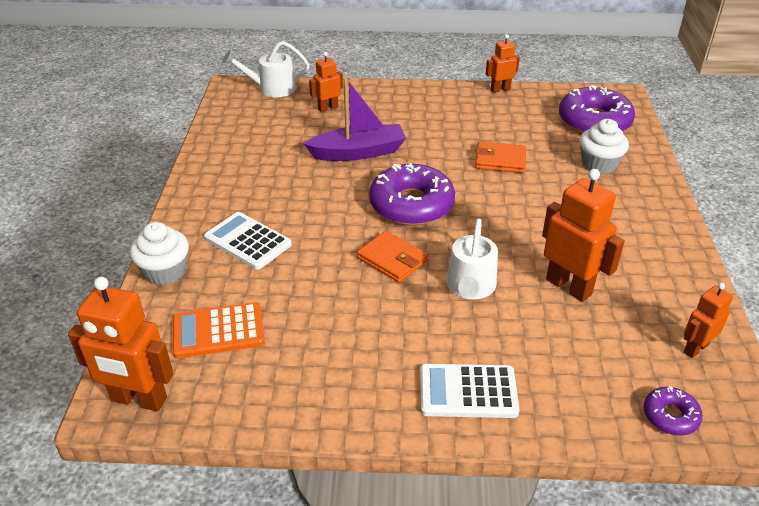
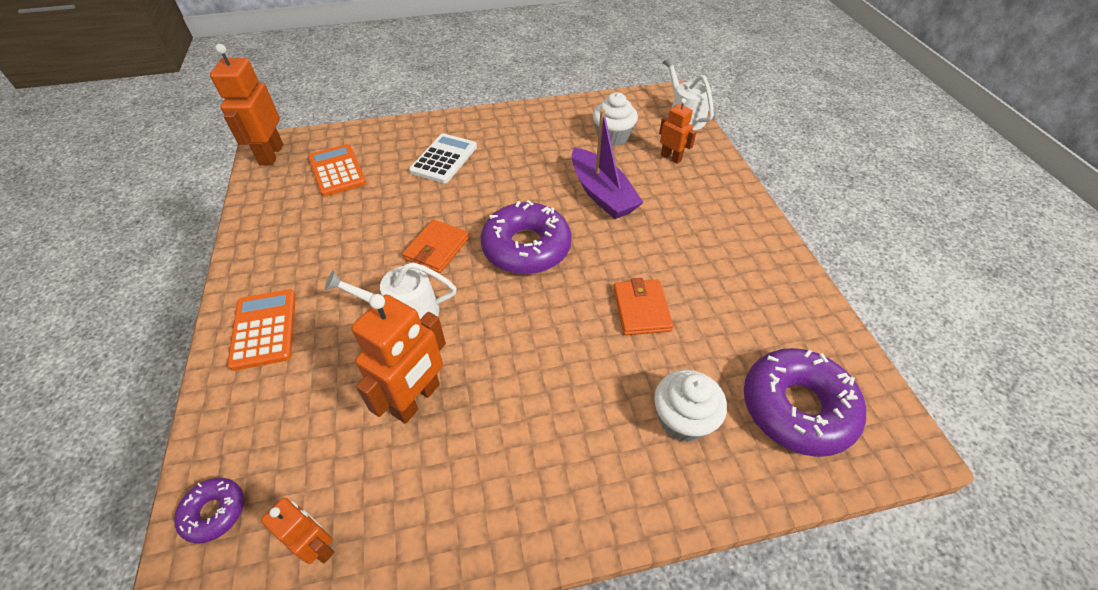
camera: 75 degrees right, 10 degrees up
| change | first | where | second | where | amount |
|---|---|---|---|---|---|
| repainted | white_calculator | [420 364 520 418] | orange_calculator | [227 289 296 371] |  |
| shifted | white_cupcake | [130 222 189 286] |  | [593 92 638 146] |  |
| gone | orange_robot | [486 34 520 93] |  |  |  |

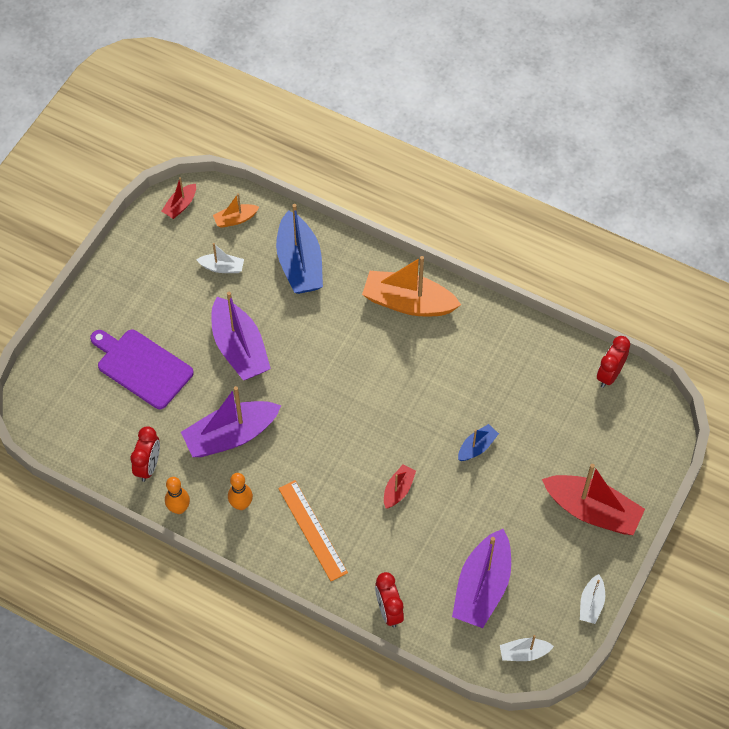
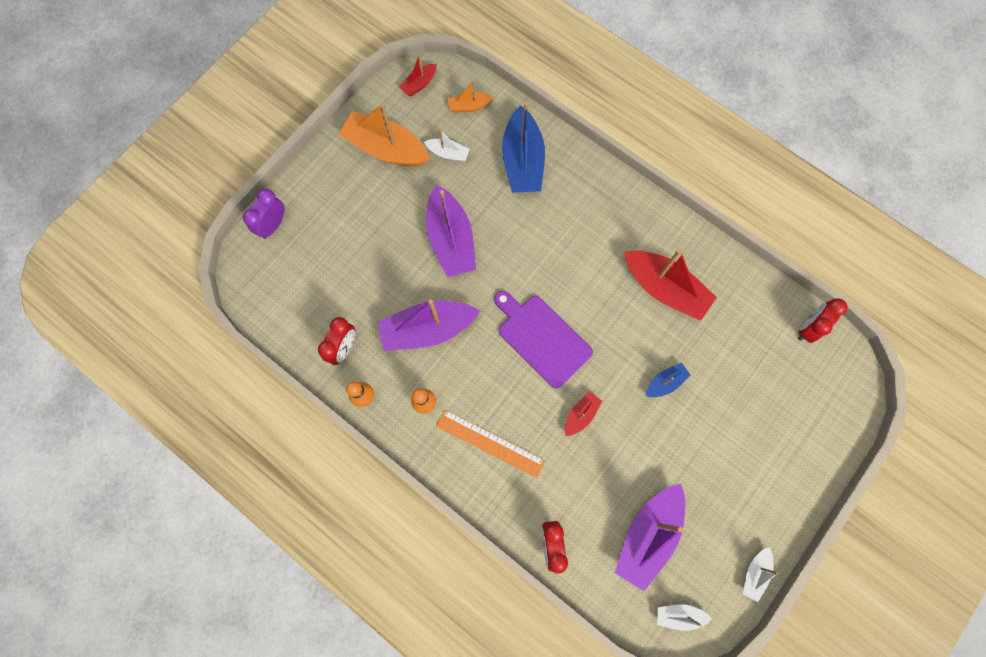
camera: 10 degrees right, 15 degrees up
| change | first | where | second | where | amount |
|---|---|---|---|---|---|
| new |  |  | purple_clock | [243 189 285 239] |  |
| shifted | orange_boat | [362 256 461 316] |  | [339 103 430 166] |  |
| rotated | orange_ruler | [278 480 348 581] |  | [436 410 545 478] | 45 degrees counterclockwise |
| shifted | purple_cutting_board | [90 329 194 409] |  | [494 291 593 388] |  |
| shifted | red_boat | [542 464 645 535] |  | [624 249 717 321] |  |

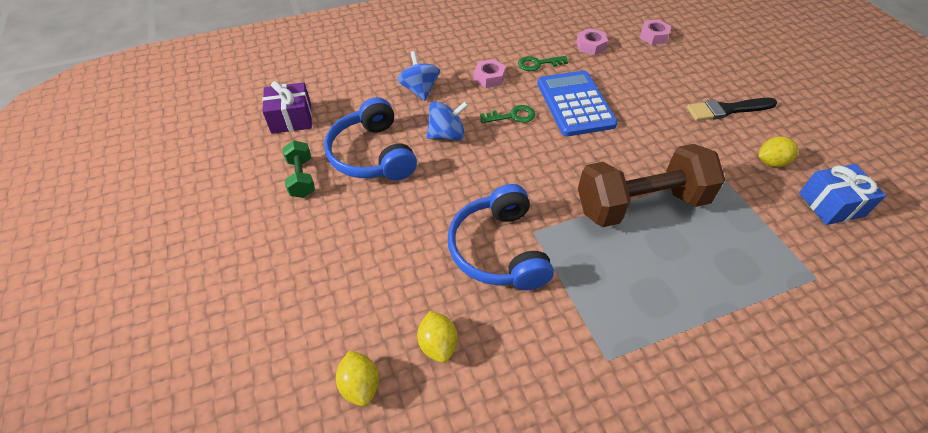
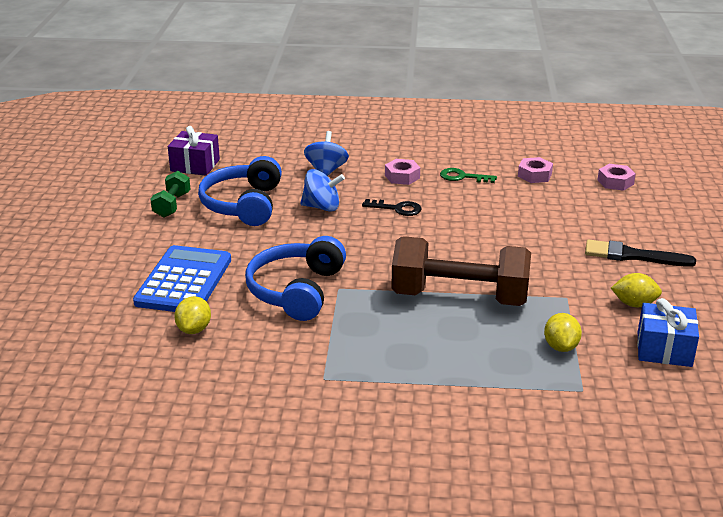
camera: 25 degrees right, 20 degrees down
| change | first | where | second | where | amount |
|---|---|---|---|---|---|
| shifted | blue_calculator | [537 71 618 136] |  | [133 245 231 312] |  |
| repainted | green_key | [480 105 535 123] | black_key | [362 199 421 216] |  |
| shifted | yellow_lemon | [336 351 379 406] |  | [544 313 582 352] |  |

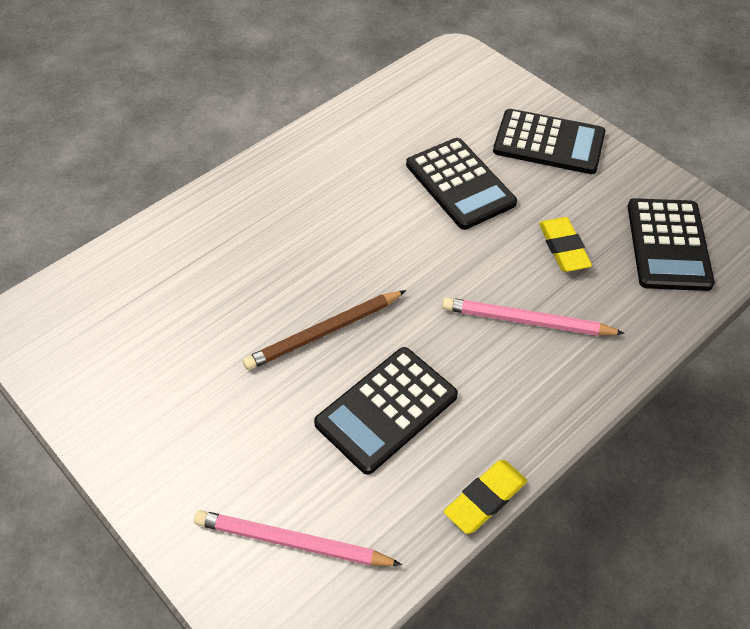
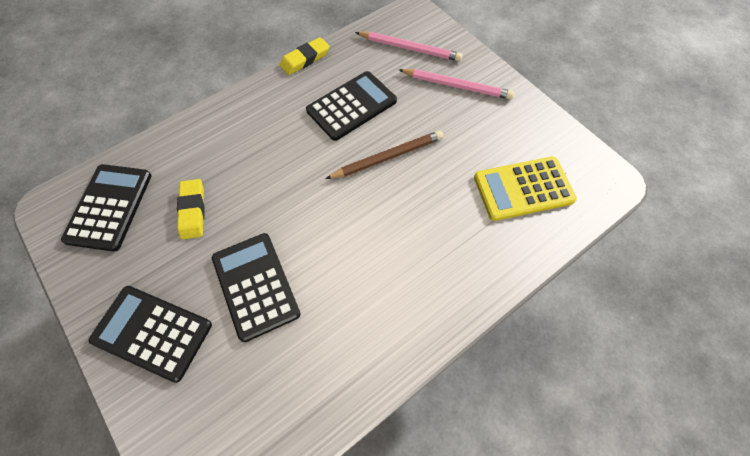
camera: 175 degrees left, 10 degrees up
| change | first | where | second | where | amount |
|---|---|---|---|---|---|
| shifted | pink_pencil | [442 297 625 336] |  | [399 69 514 100] |  |
| new |  |  | yellow_calculator | [474 157 577 221] |  |

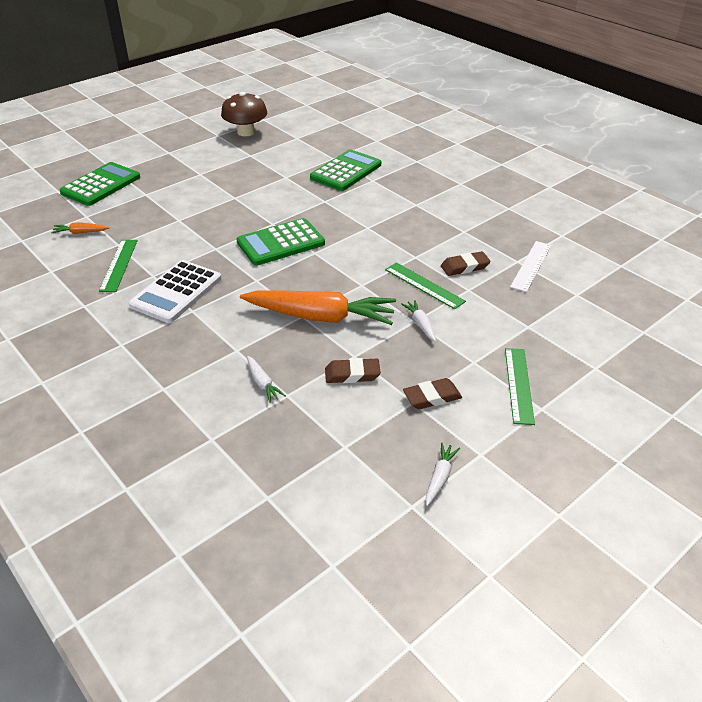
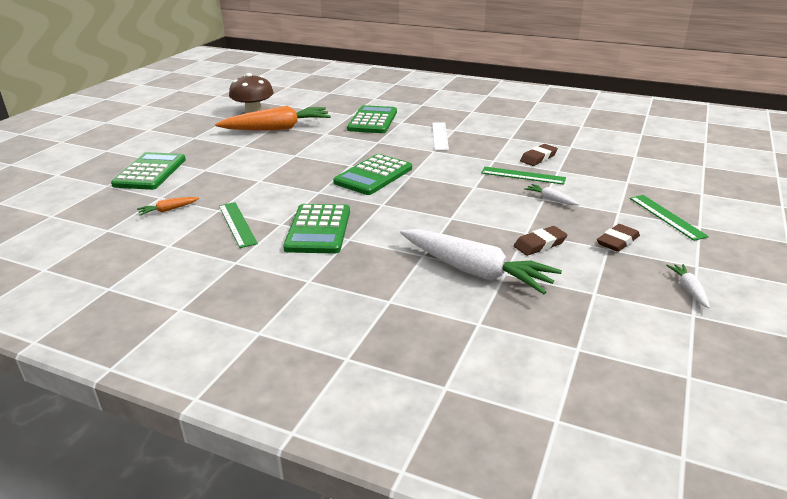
camera: 25 degrees left, 10 degrees down
| change | first | where | second | where | amount |
|---|---|---|---|---|---|
| shifted | orange_carrot | [240 290 396 325] |  | [215 106 331 131] |  |
| repainted | white_calculator | [129 260 222 323] | green_calculator | [283 204 350 254] |  |
| scaled | white_carrot | [247 356 286 403] |  | [400 229 562 294] | x2.42 |
| shifted | white_ruler | [510 241 551 292] |  | [432 122 449 151] |  |

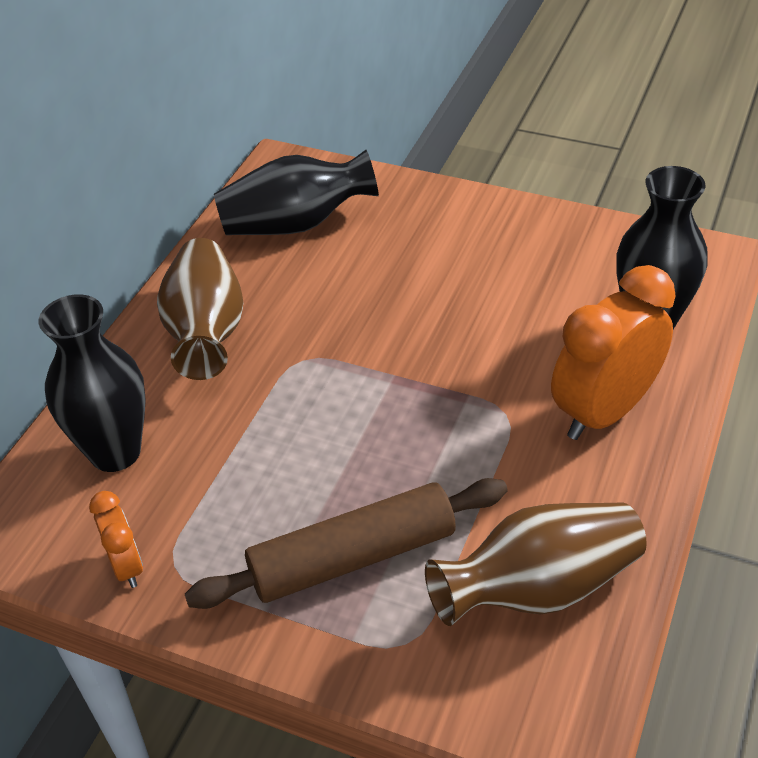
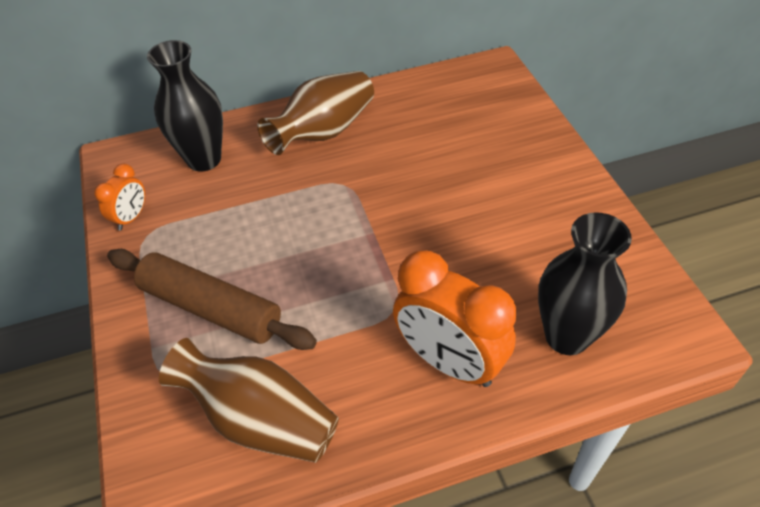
camera: 50 degrees right, 5 degrees up
| change | first | where | second | where | amount |
|---|---|---|---|---|---|
| rotated | orange_clock | [551 265 676 440] |  | [393 250 516 387] | 150 degrees counterclockwise |
| gone | black_vase | [214 150 379 235] |  |  |  |

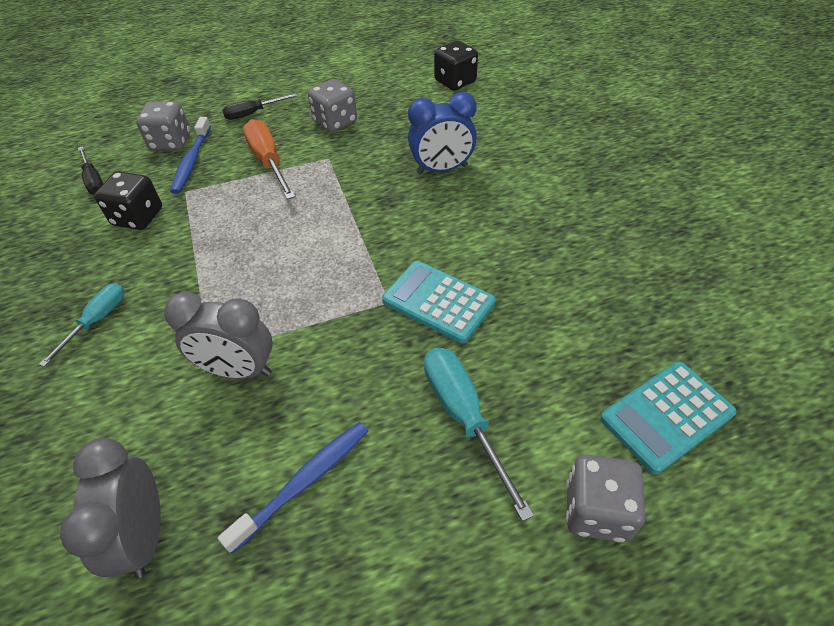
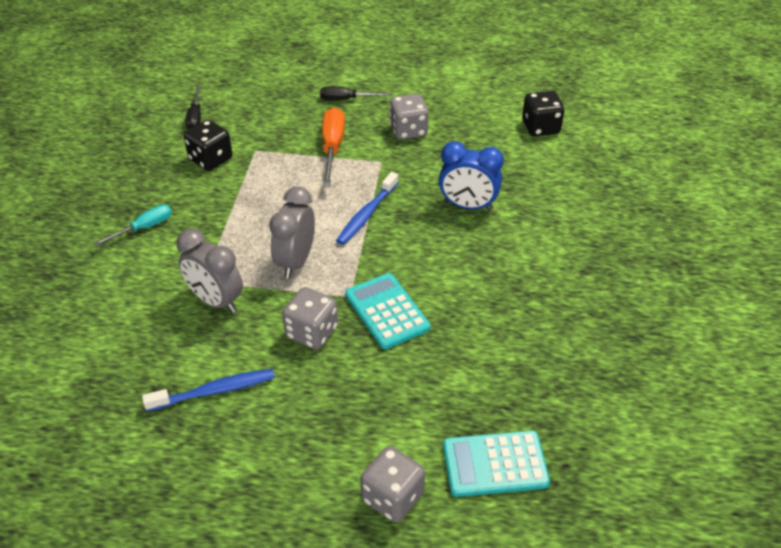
camera: 25 degrees right, 5 degrees down
| change | first | where | second | where | amount |
|---|---|---|---|---|---|
| shifted | grey_clock | [60 438 161 579] |  | [269 186 315 278] |  |
| shifted | grey_dice | [136 101 190 151] |  | [282 287 338 350] |  |
| shifted | blue_toothbrush | [170 117 211 194] |  | [336 172 399 245] |  |
| gone | turquoise_screwdriver | [424 348 534 521] |  |  |  |

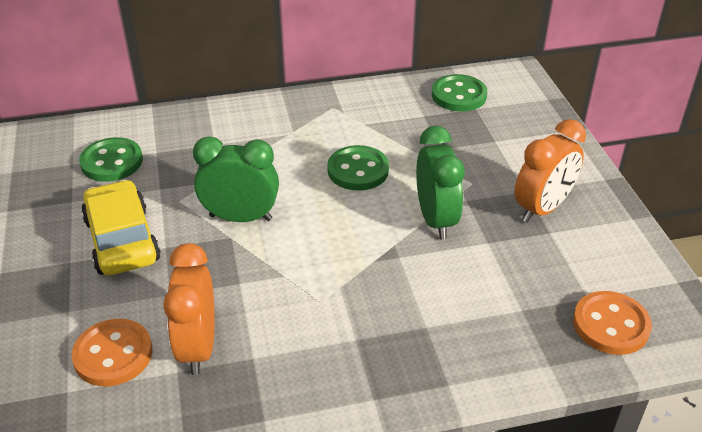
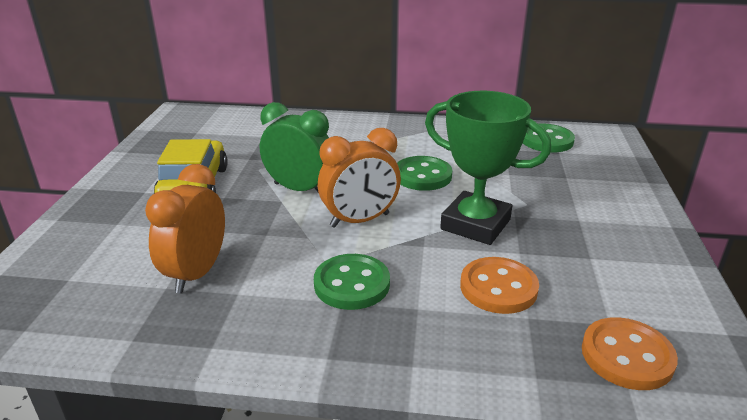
camera: 20 degrees right, 10 degrees down
| change | first | where | second | where | amount |
|---|---|---|---|---|---|
| shifted | green_button | [79 137 143 182] |  | [314 254 390 310] |  |
| shifted | orange_clock | [514 119 586 223] |  | [318 128 401 228] |  |
| swapped | green_clock | [416 126 465 240] | green_trophy | [425 91 551 245] |  |
| shifted | orange_button | [72 319 152 386] |  | [460 257 539 314] |  |

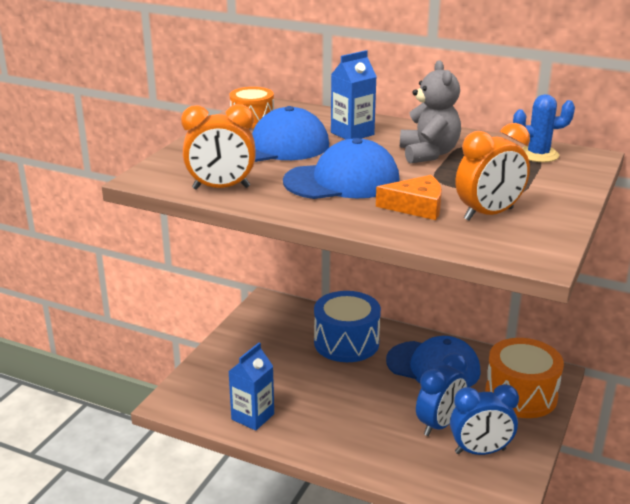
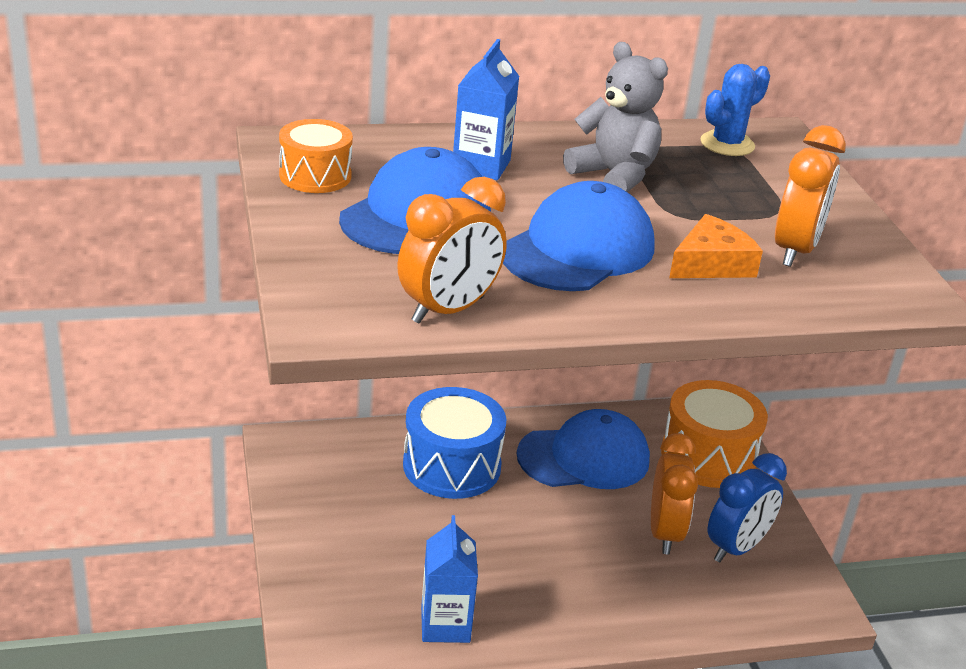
camera: 40 degrees left, 5 degrees up
| change | first | where | second | where | amount |
|---|---|---|---|---|---|
| repainted | blue_clock | [416 353 468 436] | orange_clock | [651 433 698 555] |  |

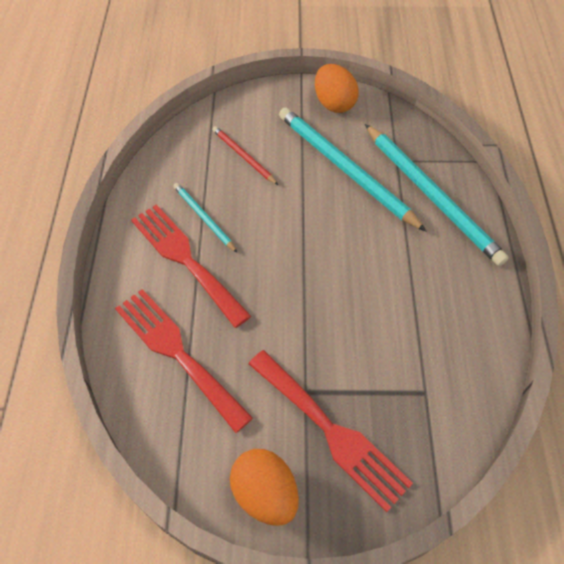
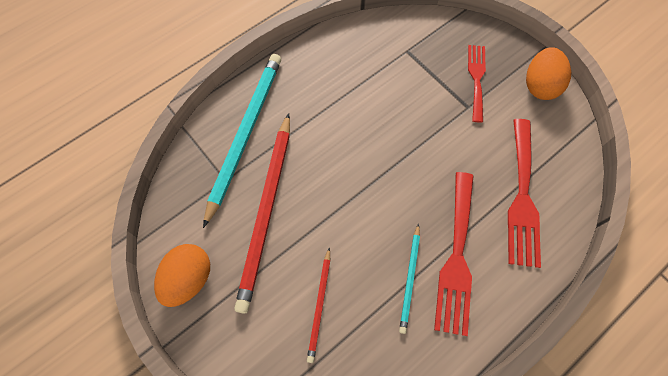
camera: 130 degrees left, 10 degrees up
| change | first | where | second | where | amount |
|---|---|---|---|---|---|
| repainted | turquoise_pencil | [279 107 427 232] | red_pencil | [234 113 290 314] |  |
| scaled | red_fork | [248 350 413 512] |  | [468 45 486 123] | x0.64 |

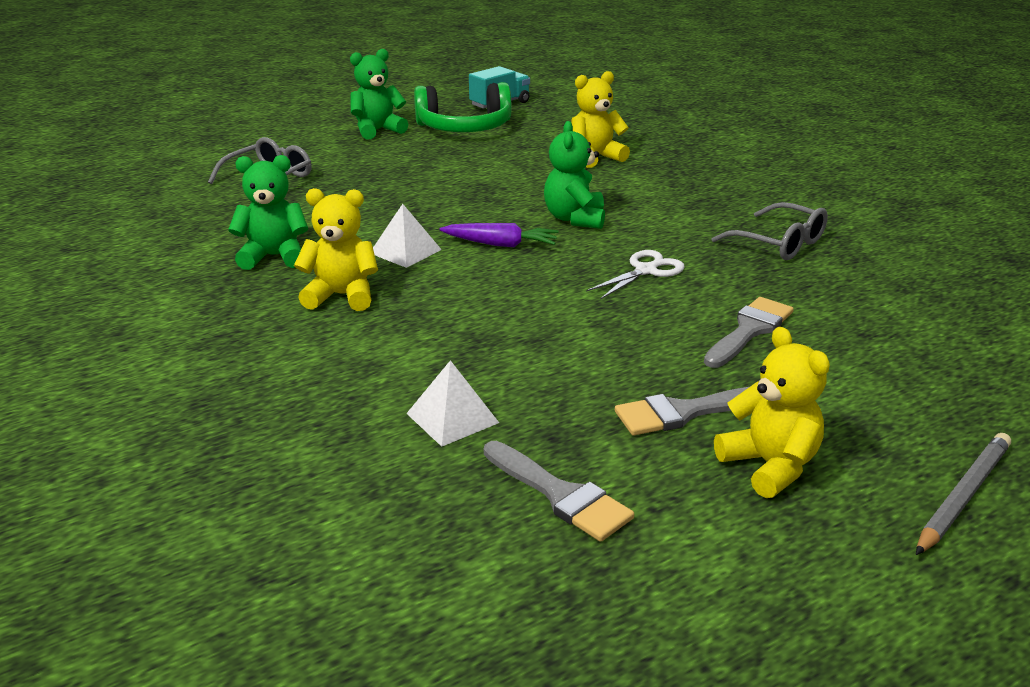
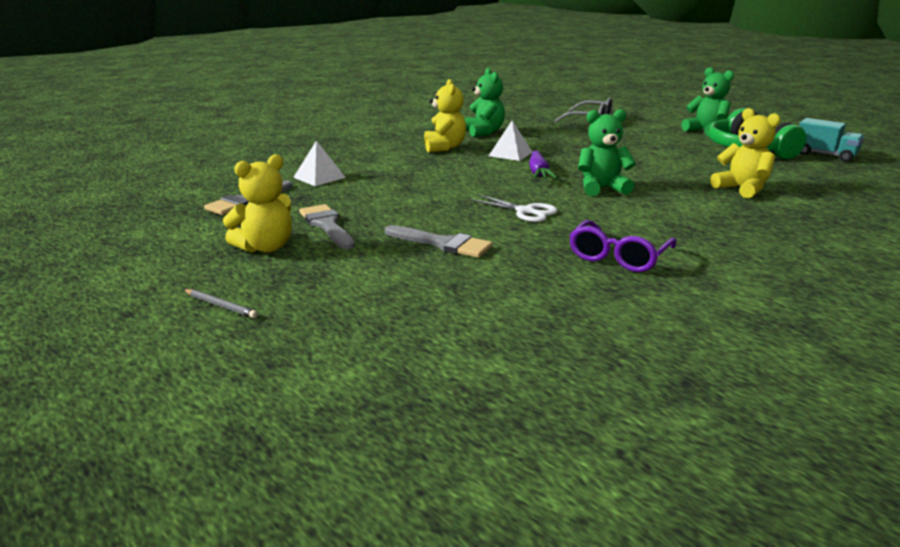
camera: 80 degrees right, 5 degrees down
| change | first | where | second | where | amount |
|---|---|---|---|---|---|
| scaled | grey_pencil | [916 433 1011 555] |  | [183 289 258 318] | x0.58 |
| repainted | grey_glasses | [712 202 828 260] | purple_glasses | [569 220 677 272] |  |

